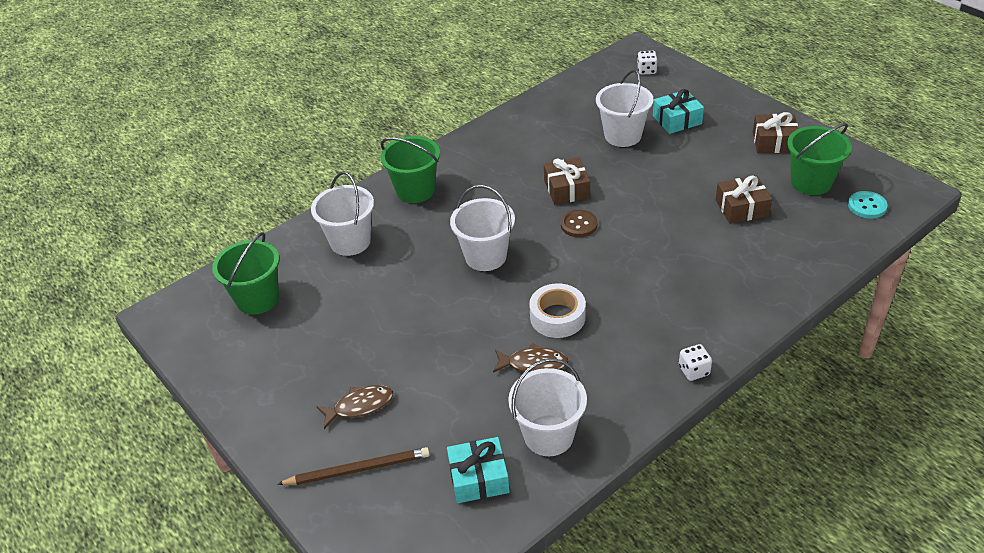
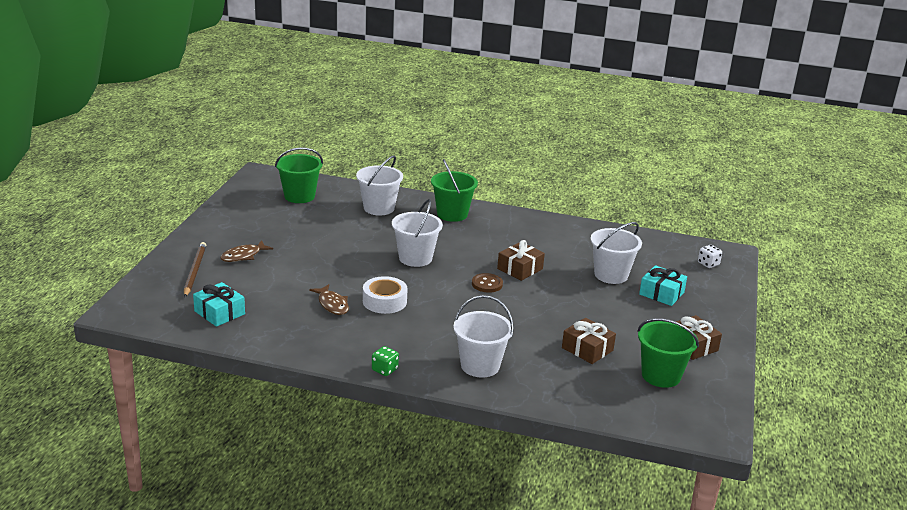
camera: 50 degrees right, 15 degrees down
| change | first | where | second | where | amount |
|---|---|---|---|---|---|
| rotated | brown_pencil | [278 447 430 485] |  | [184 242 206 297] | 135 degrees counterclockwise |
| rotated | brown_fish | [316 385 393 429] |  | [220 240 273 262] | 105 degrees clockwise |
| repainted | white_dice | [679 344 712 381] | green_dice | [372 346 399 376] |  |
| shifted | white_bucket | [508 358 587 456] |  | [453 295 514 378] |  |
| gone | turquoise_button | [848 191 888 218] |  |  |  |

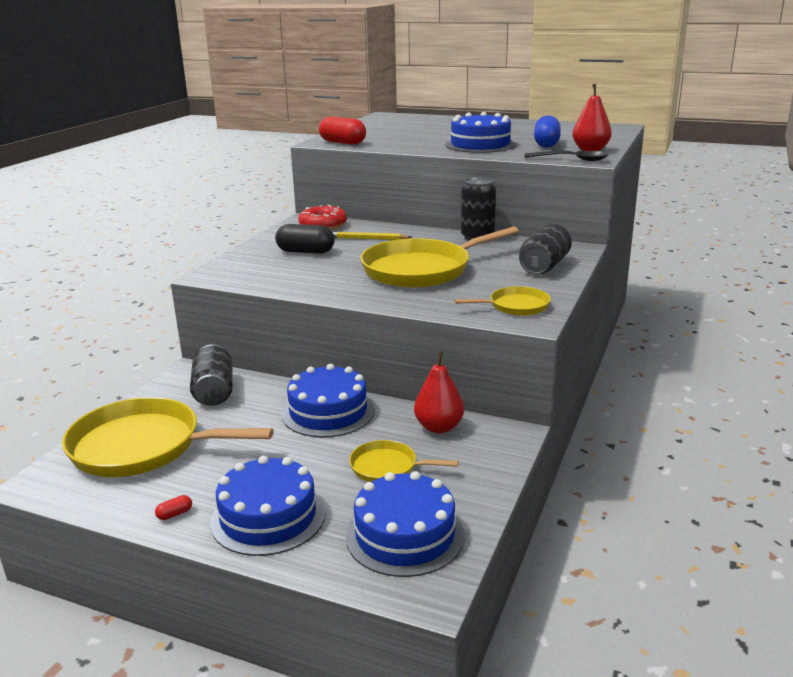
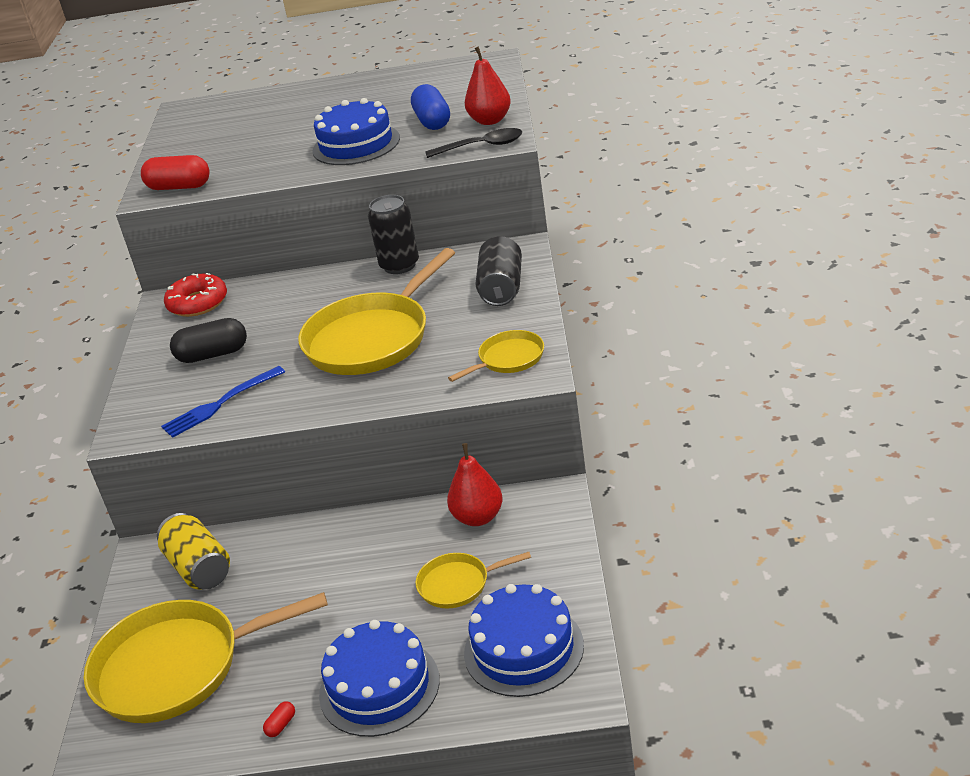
camera: 20 degrees left, 10 degrees up
| change | first | where | second | where | amount |
|---|---|---|---|---|---|
| repainted | black_can | [190 344 232 406] | yellow_can | [157 513 230 590] |  |
| new |  |  | blue_fork | [161 366 285 438] |  |
| gone | blue_cake | [282 364 375 437] |  |  |  |
| gone | yellow_pencil | [333 232 412 240] |  |  |  |

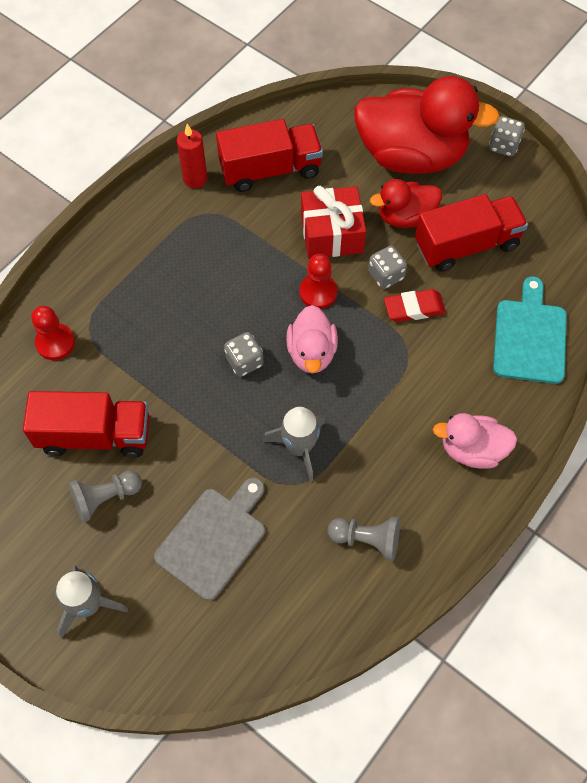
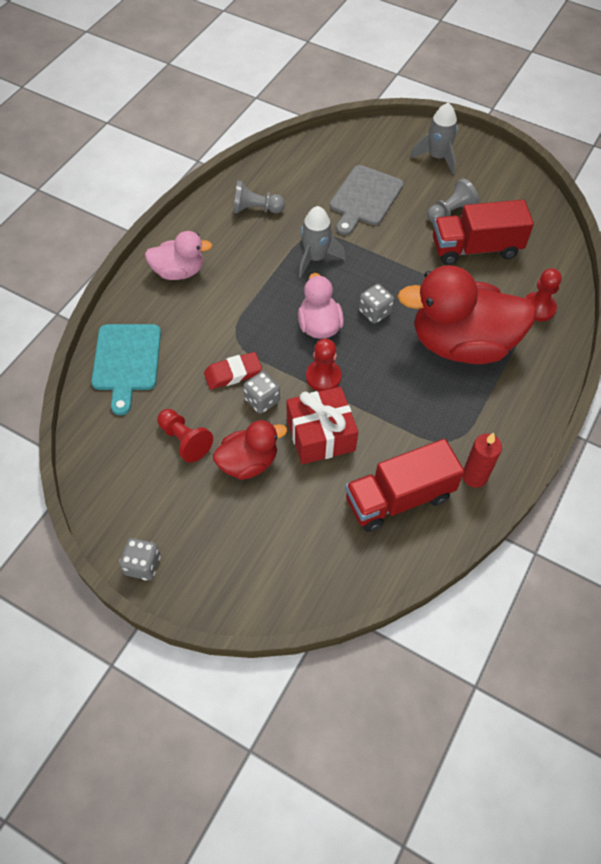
camera: 170 degrees right, 5 degrees down
| change | first | where | second | where | amount |
|---|---|---|---|---|---|
| swapped | red_truck | [415 194 528 272] | red_pawn | [157 409 213 463] |  |
| shifted | red_duck | [354 76 500 174] |  | [397 265 537 364] |  |

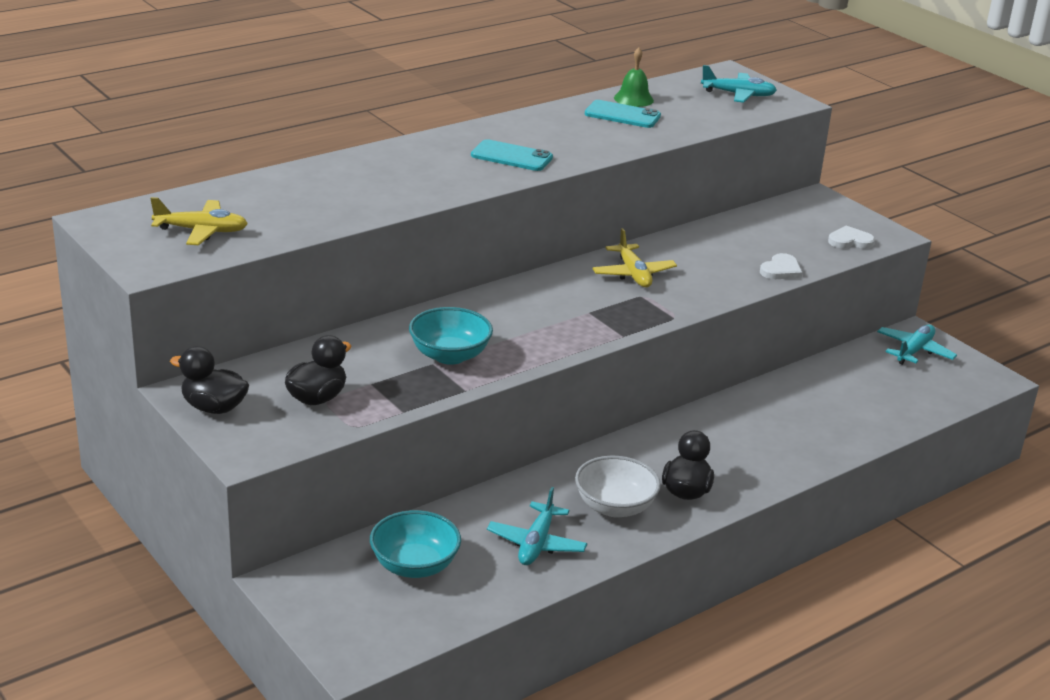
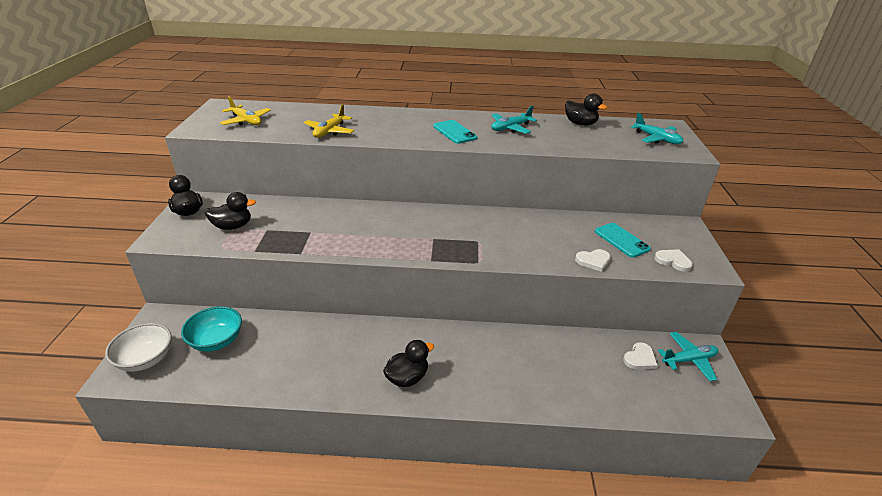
camera: 40 degrees right, 5 degrees up
| change | first | where | second | where | amount |
|---|---|---|---|---|---|
| shifted | white_bowl | [575 456 661 517] |  | [105 323 172 372] |  |
| shifted | yellow_plane | [592 228 677 287] |  | [304 104 355 138] |  |
| shifted | turquoise_plane | [487 487 587 565] |  | [491 106 537 134] |  |
| swapped | green_bell | [614 47 654 107] | black_duck | [565 93 607 126] |  |
| shifted | turquoise_phone | [585 100 661 128] |  | [595 223 651 258] |  |
| new |  |  | white_heart | [623 342 658 369] |  |
| gone | turquoise_bowl | [409 307 493 365] |  |  |  |

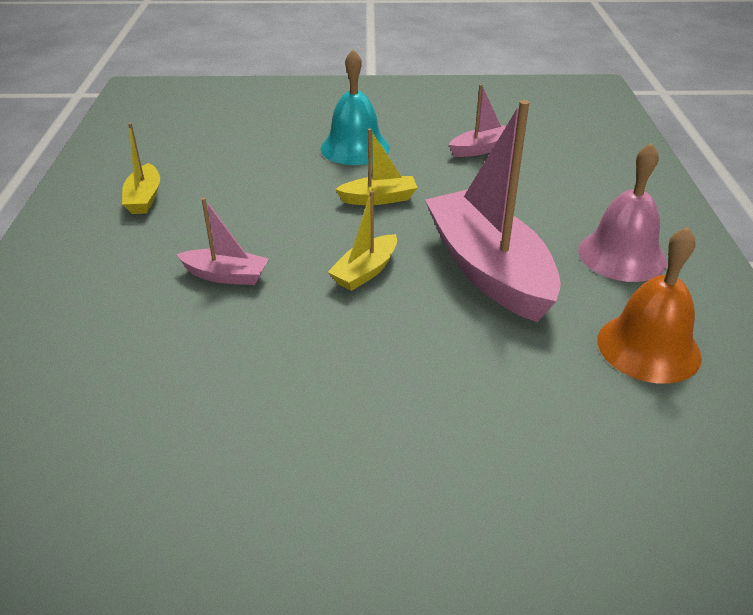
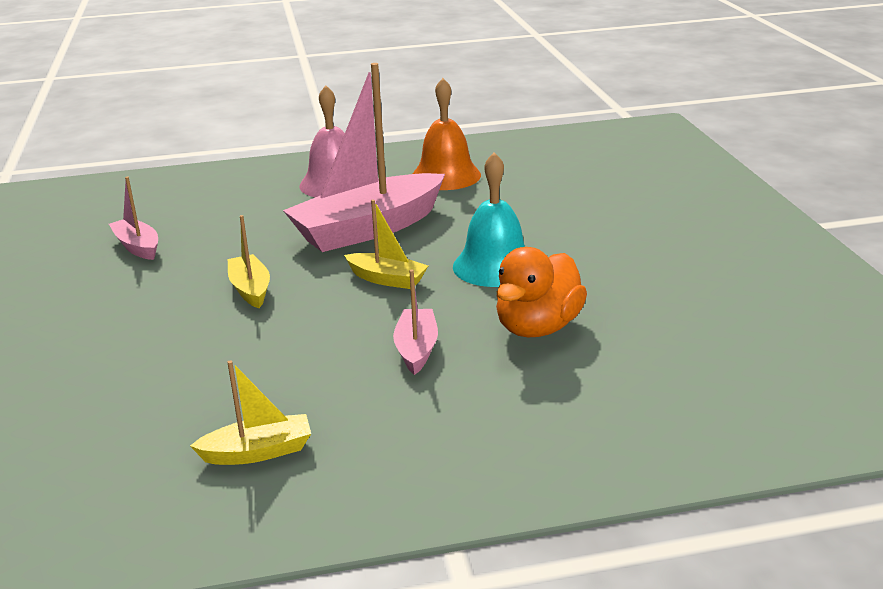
camera: 100 degrees left, 10 degrees down
| change | first | where | second | where | amount |
|---|---|---|---|---|---|
| shifted | turquoise_bell | [320 49 390 165] |  | [453 152 525 287] |  |
| new |  |  | orange_duck | [496 247 587 337] |  |

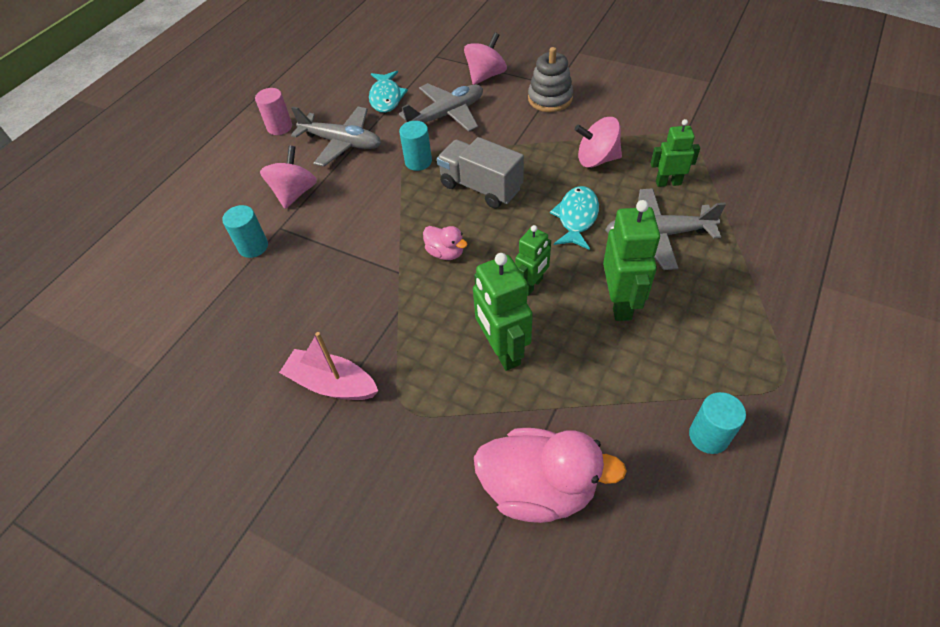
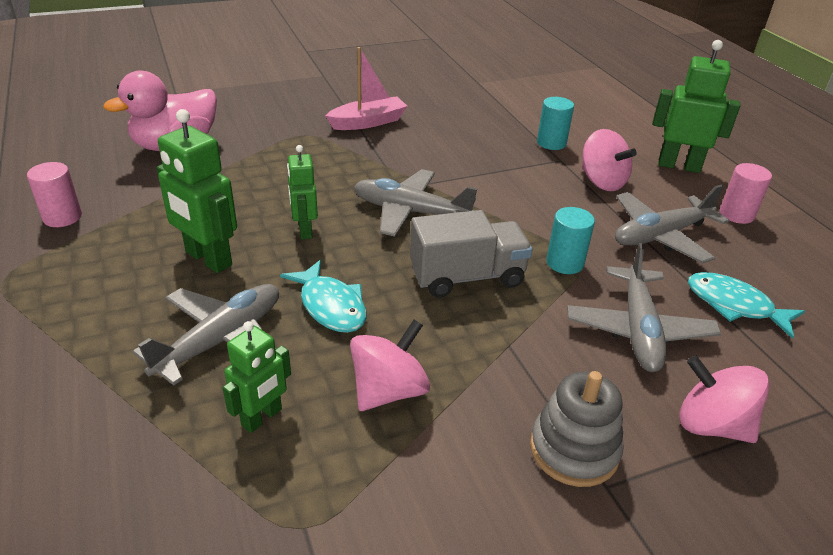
camera: 125 degrees right, 15 degrees down
| change | first | where | second | where | amount |
|---|---|---|---|---|---|
| repainted | turquoise_cylinder | [689 392 746 454] | pink_cylinder | [27 162 82 227] |  |
| swapped | pink_duck | [423 226 468 260] | grey_plane | [354 169 477 237] |  |
| shifted | green_robot | [473 253 533 371] |  | [653 40 740 173] |  |
| rotated | pink_spinning_top | [464 32 507 85] |  | [679 355 770 443] | 135 degrees clockwise |

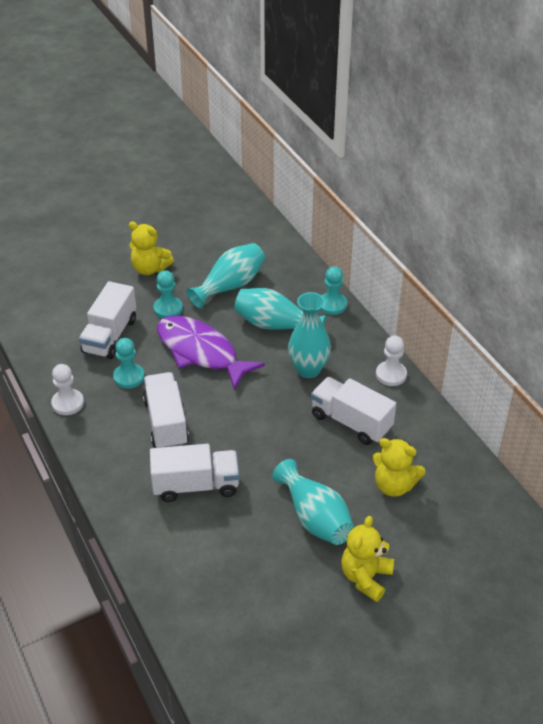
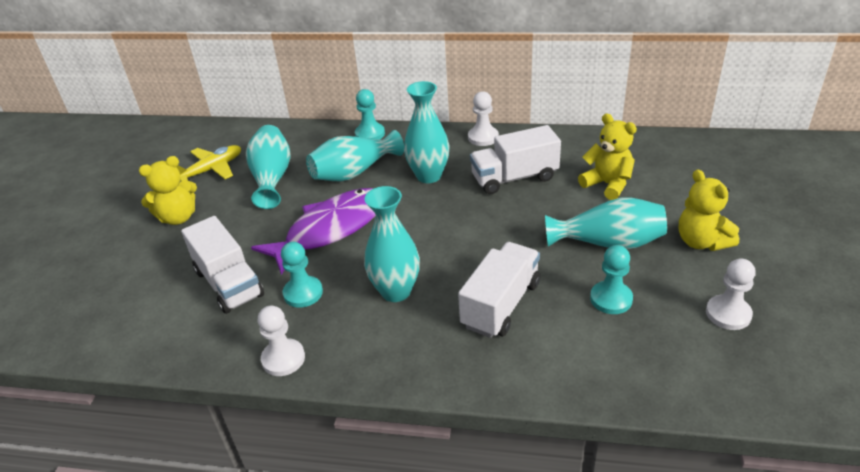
camera: 50 degrees left, 5 degrees down
| change | first | where | second | where | amount |
|---|---|---|---|---|---|
| new |  |  | yellow_plane | [177 145 241 181] |  |
| rotated | purple_fish | [157 316 265 390] |  | [251 188 376 275] | 150 degrees clockwise |
| swapped | white_truck | [143 372 189 448] | turquoise_vase | [364 186 420 302] |  |
| rotated | yellow_teddy_bear | [372 438 426 497] |  | [578 114 637 200] | 105 degrees counterclockwise |
| shifted | turquoise_pawn | [153 270 183 318] |  | [590 245 633 314] |  |
| new |  |  | white_pawn | [706 258 756 330] |  |

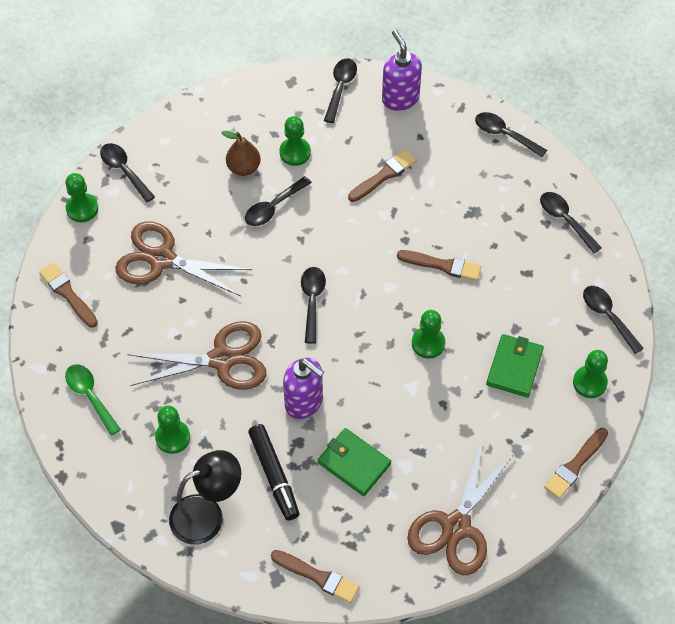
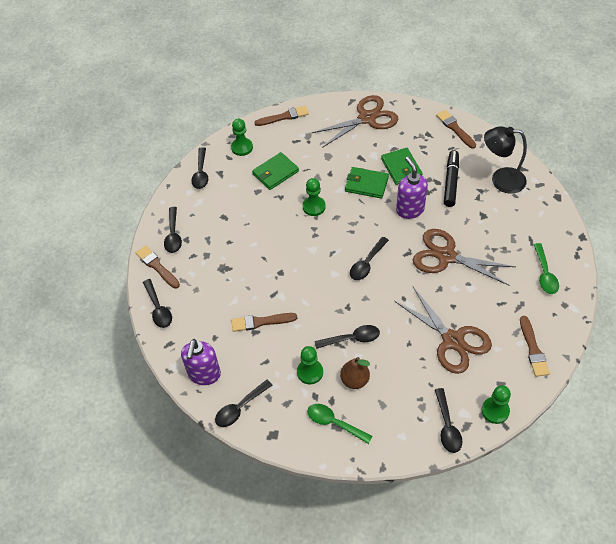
camera: 145 degrees left, 5 degrees down
| change | first | where | second | where | amount |
|---|---|---|---|---|---|
| shifted | brown_brush | [397 250 482 281] |  | [136 245 180 289] |  |
| new |  |  | green_spoon | [307 404 373 444] |  |
| new |  |  | green_wallet | [345 167 389 199] |  |
| gone | green_pawn | [155 406 190 454] |  |  |  |

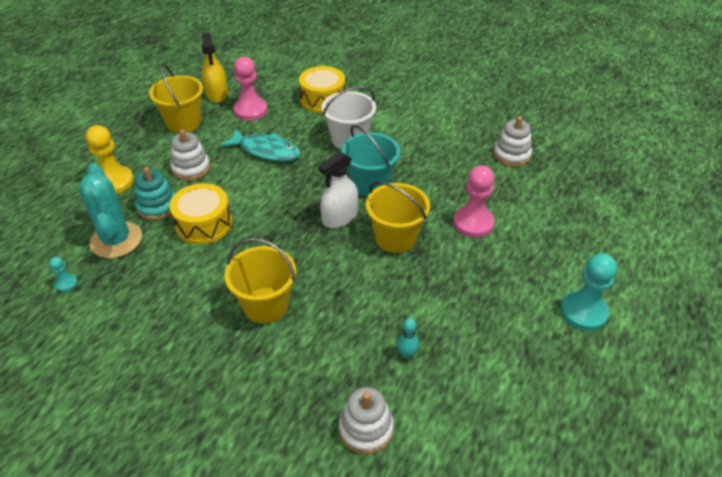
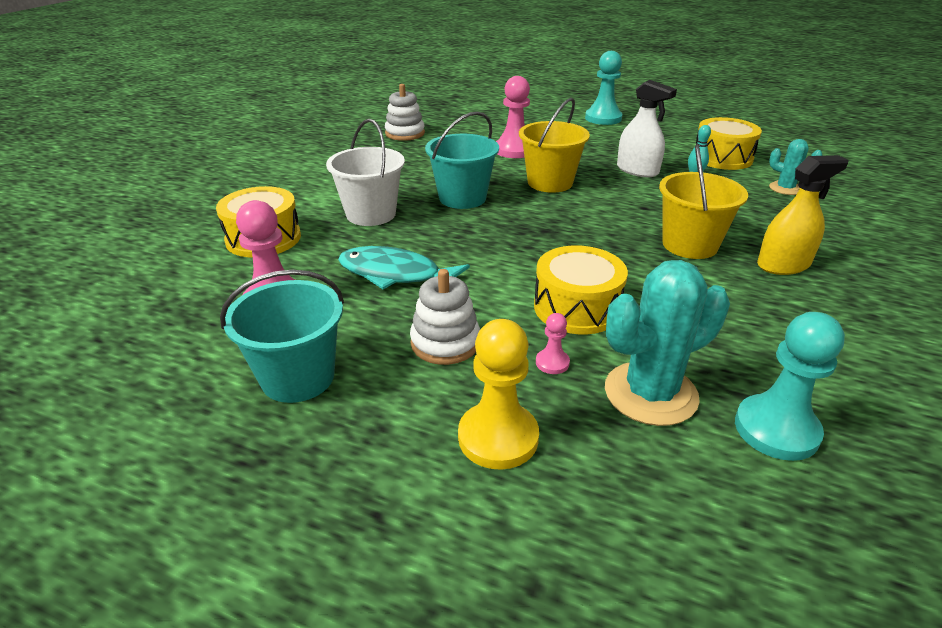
camera: 95 degrees left, 10 degrees down
| change | first | where | second | where | amount |
|---|---|---|---|---|---|
| repainted | yellow_bucket | [149 64 203 133] | turquoise_bucket | [220 270 344 403] |  |
| rotated | turquoise_fish | [220 128 301 162] |  | [338 246 470 289] | 90 degrees counterclockwise |
| swapped | turquoise_stacking_toy | [135 167 175 220] | pink_pawn | [536 313 570 374] |  |
| shifted | white_spray_bottle | [318 151 358 228] |  | [617 80 677 177] |  |
| new |  |  | yellow_drum | [696 117 762 170] |  |
| scaled | turquoise_pawn | [49 257 78 292] |  | [735 312 845 461] | x2.08 |
| shifted | yellow_spray_bottle | [202 33 228 103] |  | [757 155 849 275] |  |
| swapped | white_stacking_toy | [339 387 394 454] | turquoise_cactus | [769 139 823 195] |  |

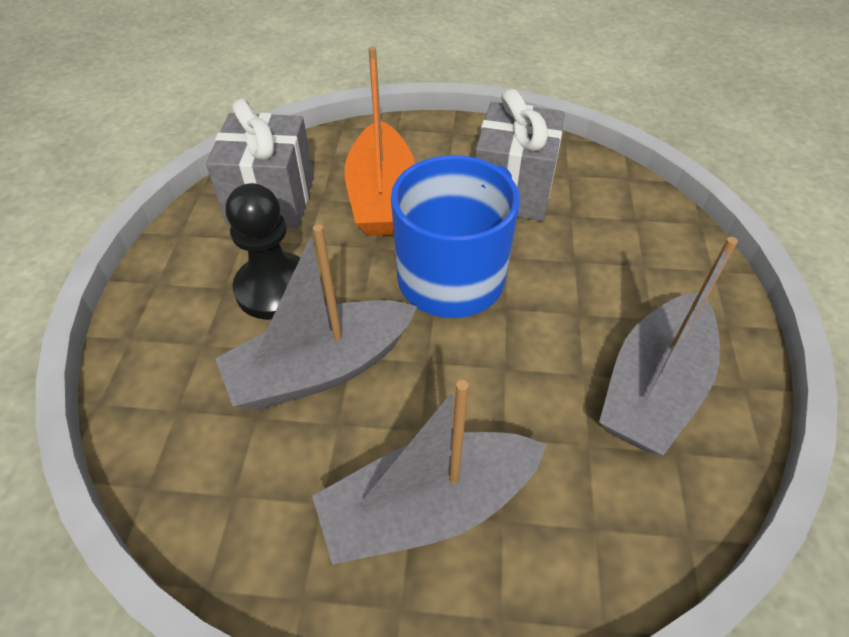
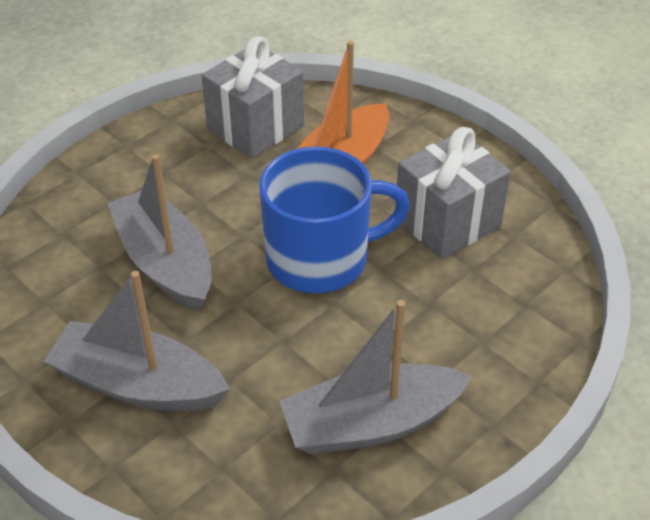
camera: 40 degrees right, 5 degrees down
| change | first | where | second | where | amount |
|---|---|---|---|---|---|
| rotated | grey_boat | [215 224 417 410] |  | [108 154 212 311] | 45 degrees clockwise |
| gone | black_pawn | [225 183 301 320] |  |  |  |

